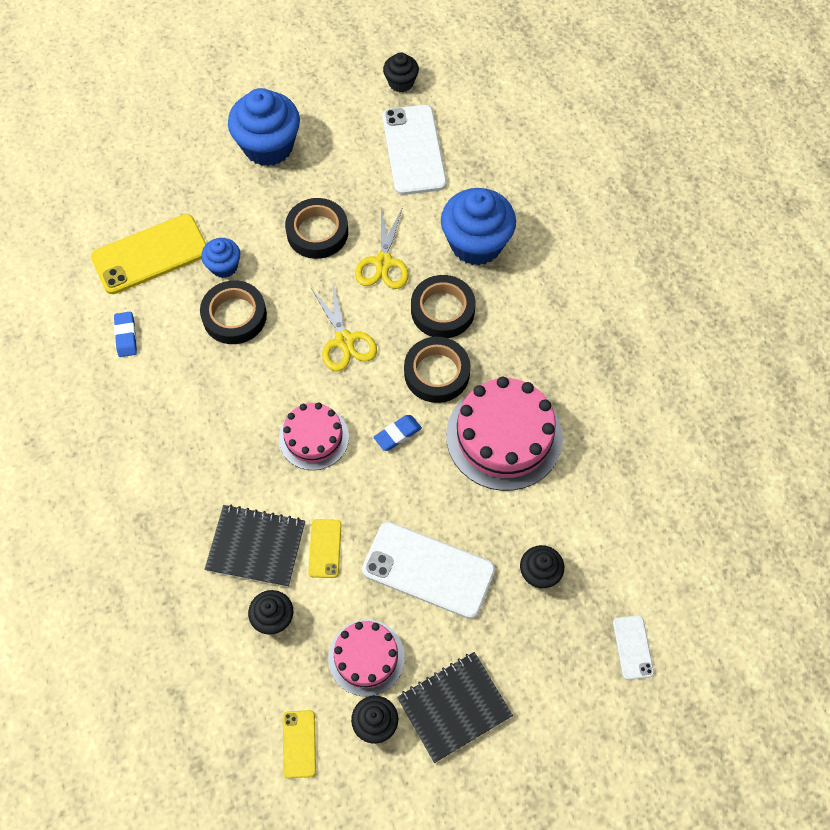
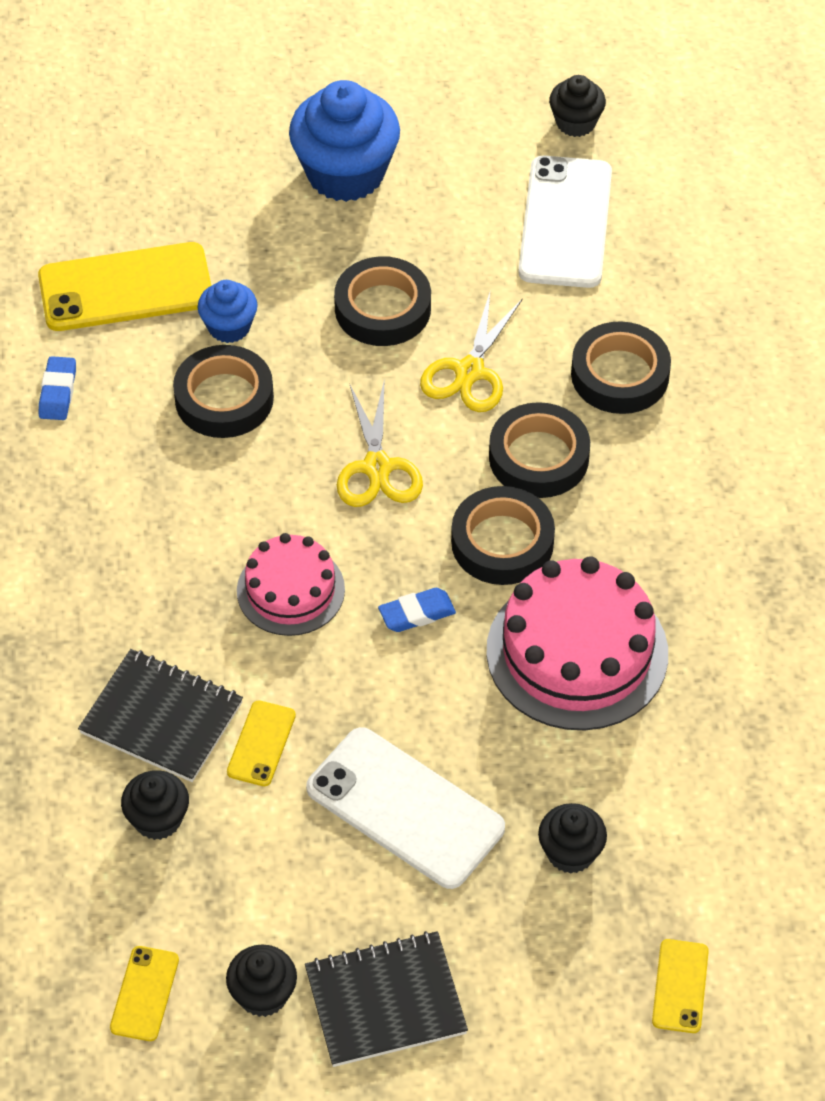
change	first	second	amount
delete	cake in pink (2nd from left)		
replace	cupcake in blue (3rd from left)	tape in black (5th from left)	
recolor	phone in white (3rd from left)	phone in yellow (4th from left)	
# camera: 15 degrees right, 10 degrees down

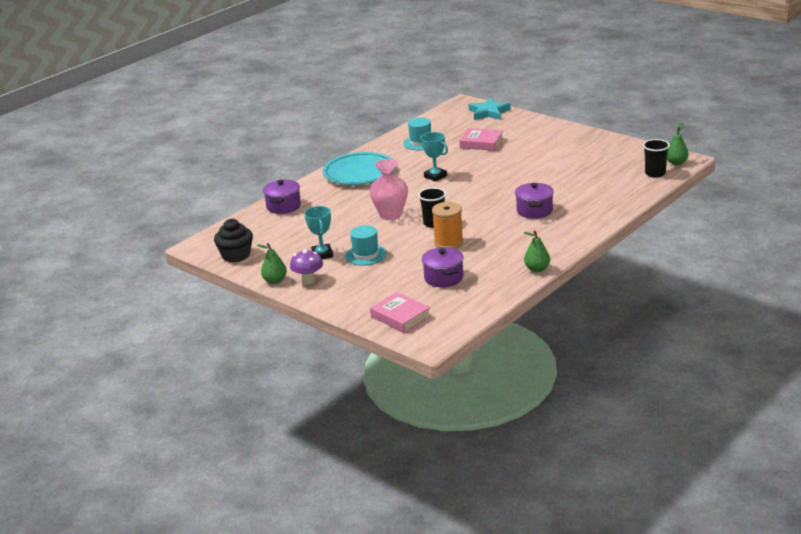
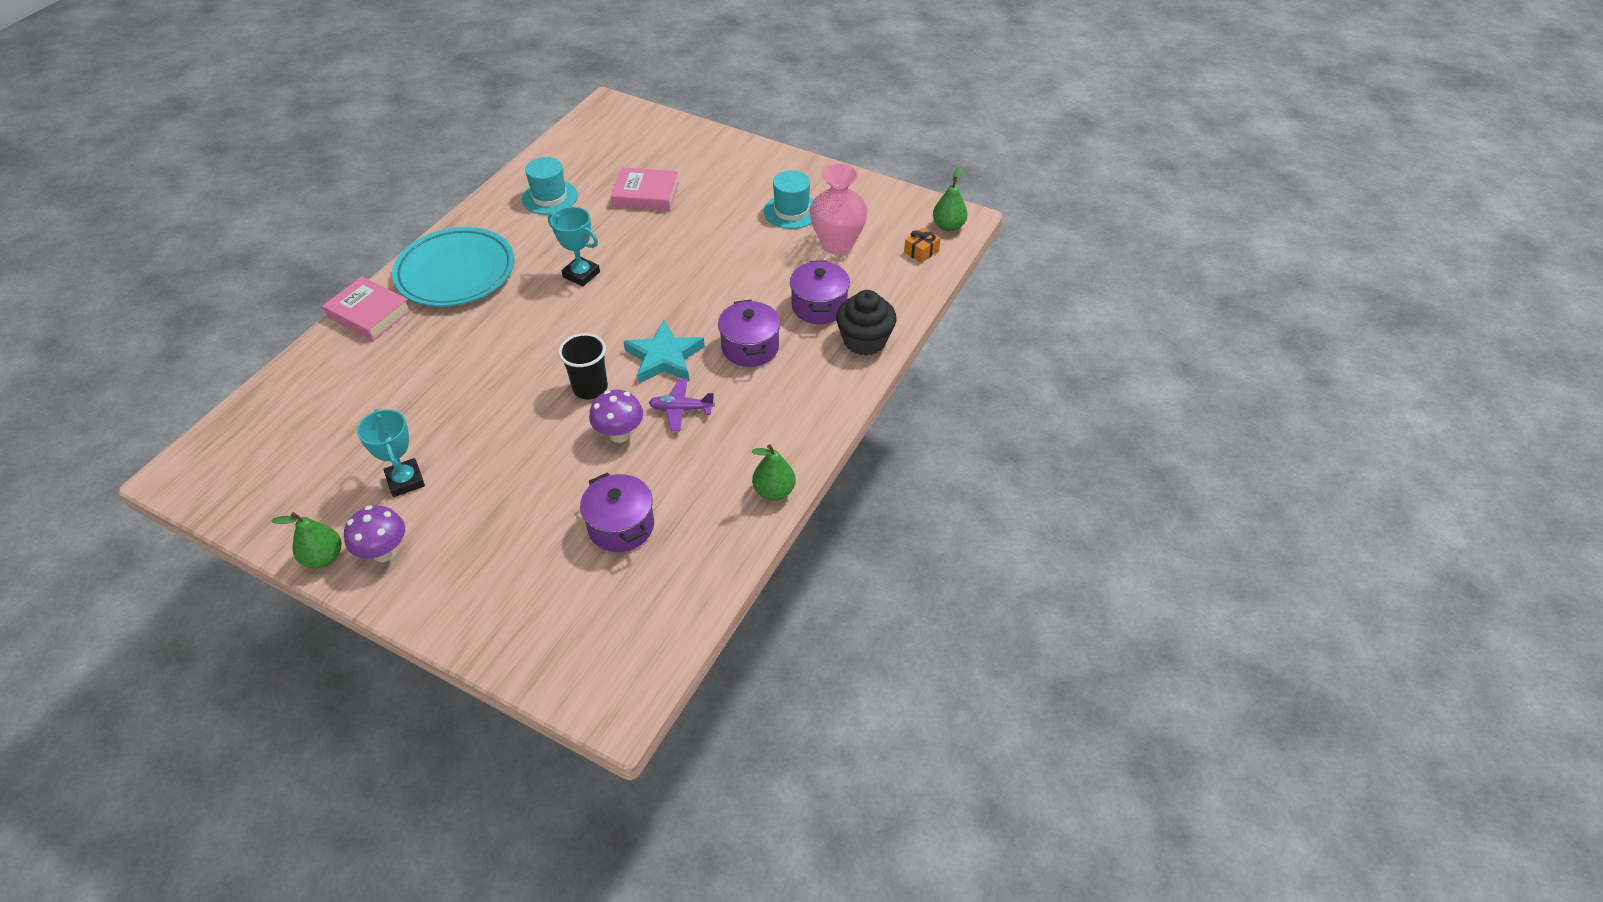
change	first	second	amount
insert		plane in purple	
move	cupcake in black		
move	pot in purple (1st from left in the first image)	pot in purple (3rd from left)	
move	hat in turquoise (1st from left in the first image)	hat in turquoise (2nd from left)	
move	vase in pink		
move	book in pink (1st from left)		
move	star in turquoise		
replace	spool in orange	mushroom in purple (2nd from left)	
replace	cup in black (2nd from left)	gift in orange	
# camera: 15 degrees left, 20 degrees up

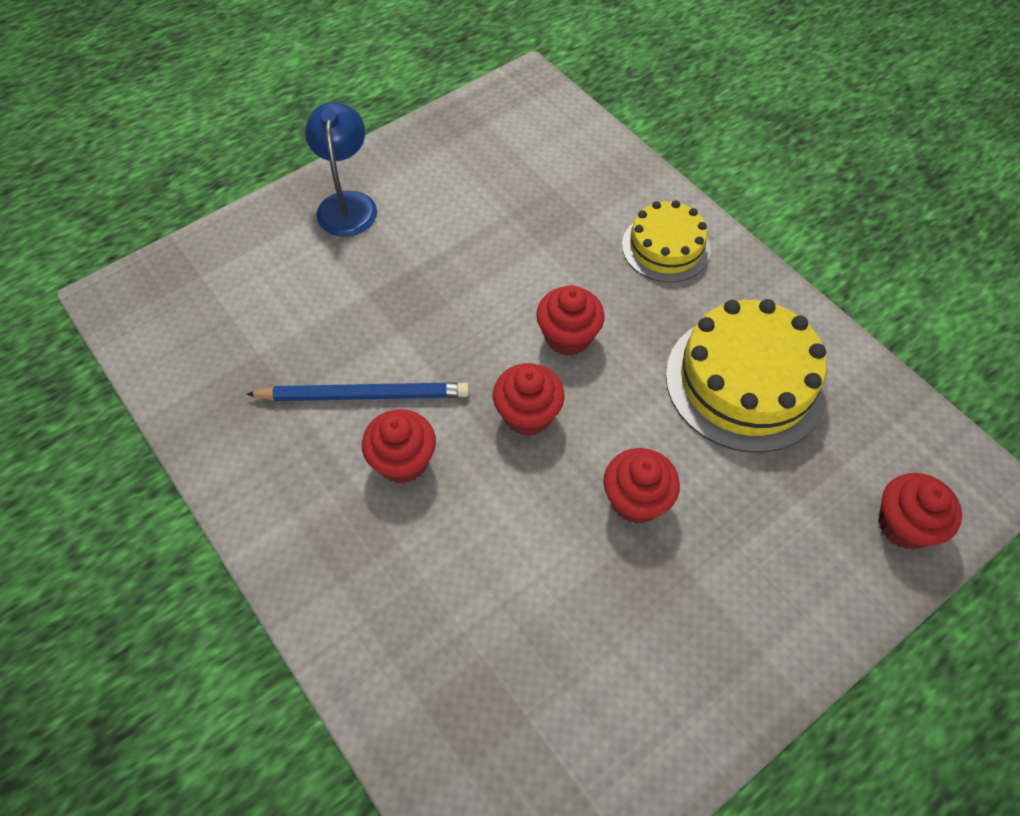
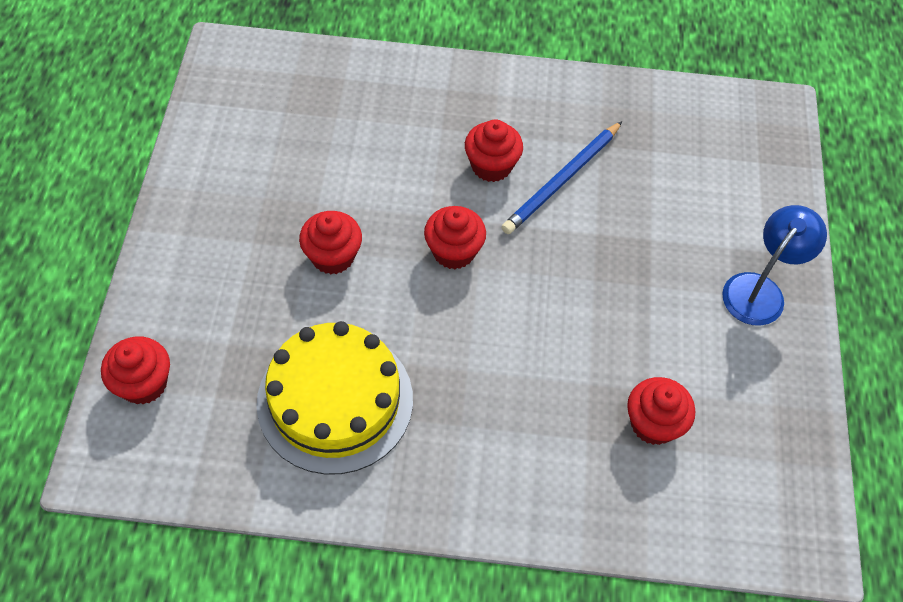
change	first	second	amount
delete	cake in yellow (1st from left)		
move	cupcake in red (3rd from left in the first image)	cupcake in red (5th from left)	
rotate	lamp in blue		90 degrees counterclockwise
# camera: 130 degrees right, 0 degrees up

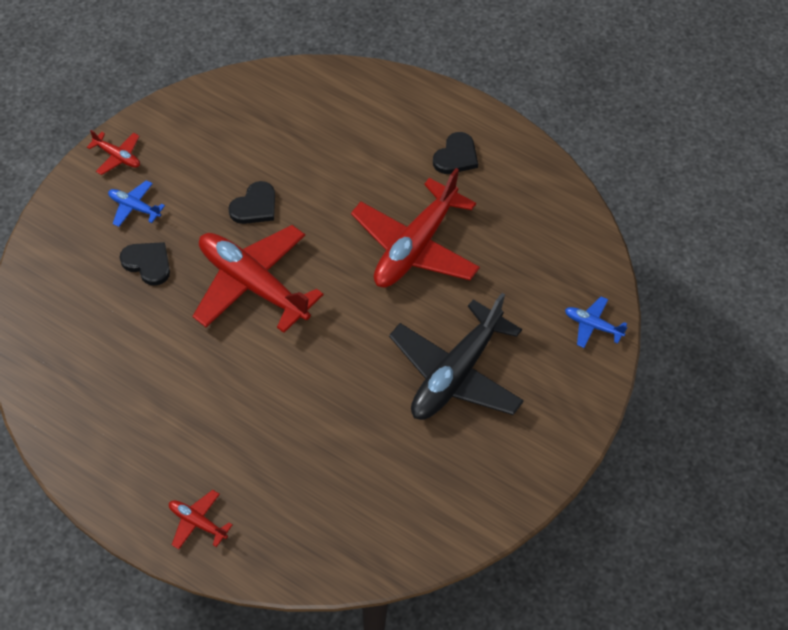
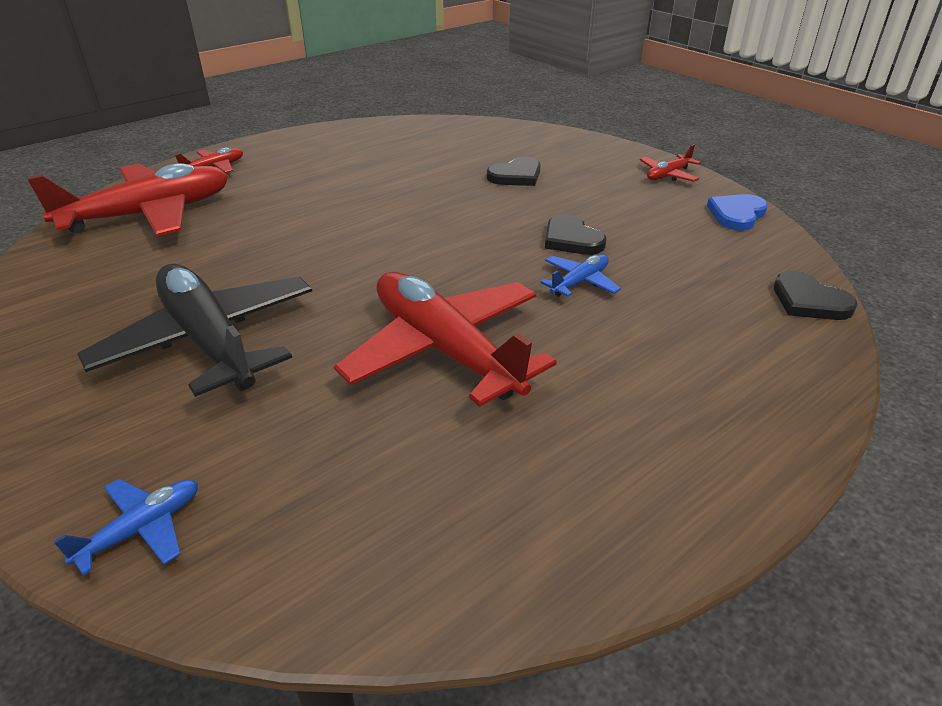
change	first	second	amount
insert		heart in blue	
move	plane in blue (1st from left in the first image)	plane in blue (2nd from left)	
move	plane in red (3rd from left in the first image)	plane in red (1st from left)	
move	heart in black (3rd from left)		
# camera: 110 degrees right, 20 degrees down

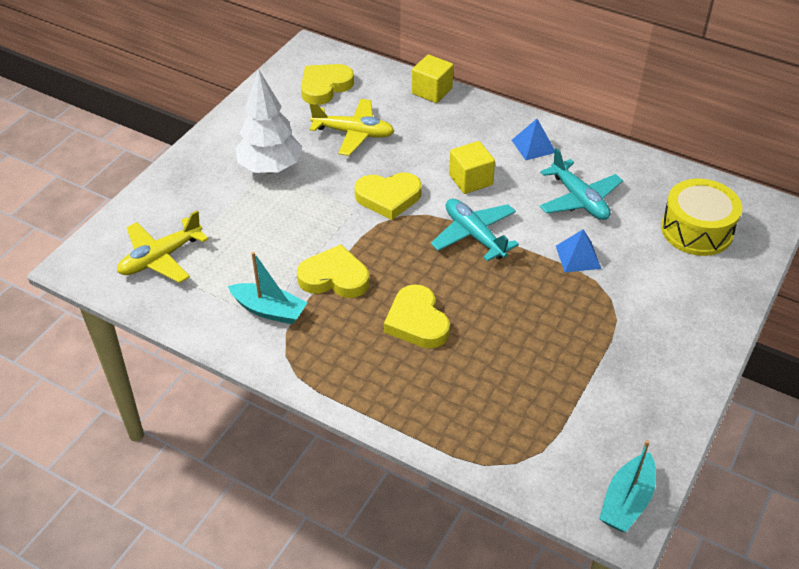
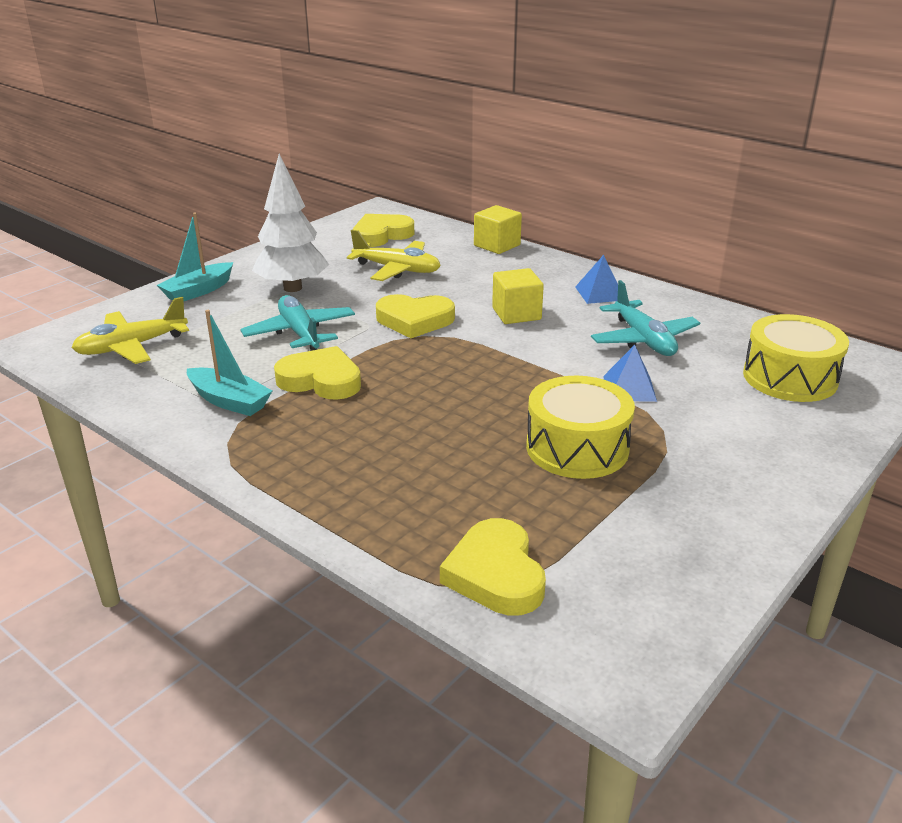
change	first	second	amount
insert		drum in yellow (1st from left)	
move	heart in yellow (4th from left)		
move	plane in turquoise (1st from left)		
move	boat in turquoise (2nd from left in the first image)	boat in turquoise (1st from left)	
# camera: 10 degrees right, 15 degrees down

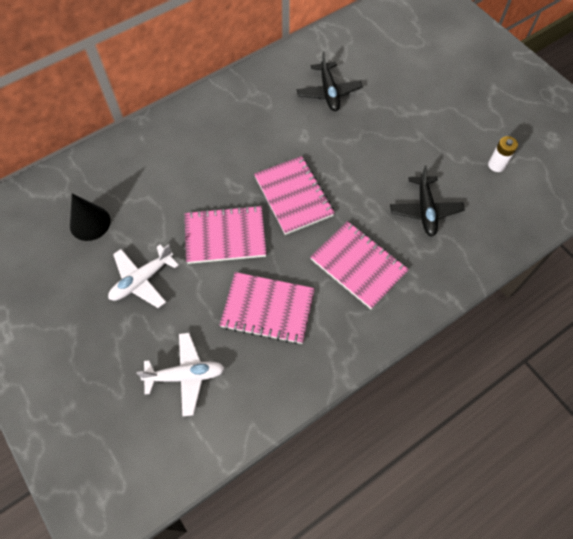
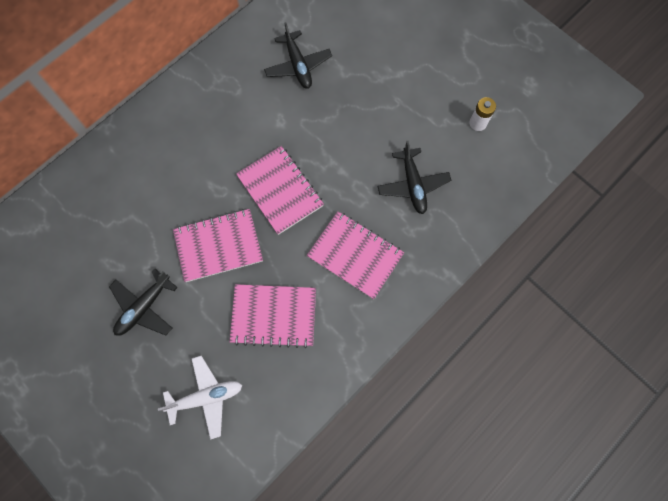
change	first	second	amount
delete	cone in black		
recolor	plane in white (1st from left)	plane in black (1st from left)	
# camera: 10 degrees left, 10 degrees up

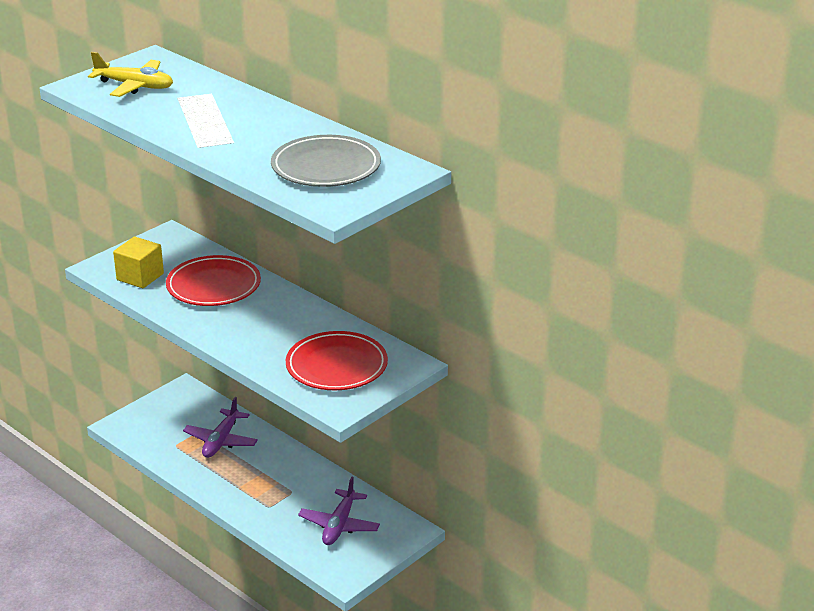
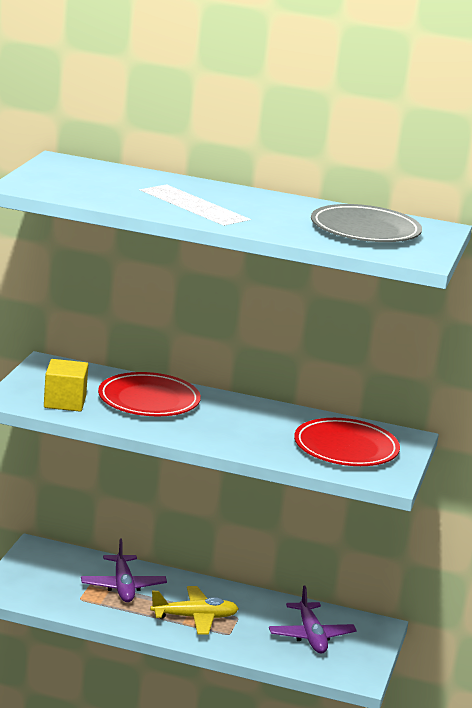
change	first	second	amount
move	plane in yellow		
# camera: 30 degrees left, 10 degrees down

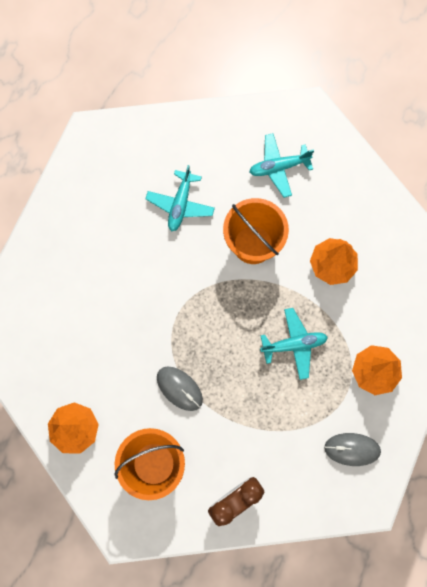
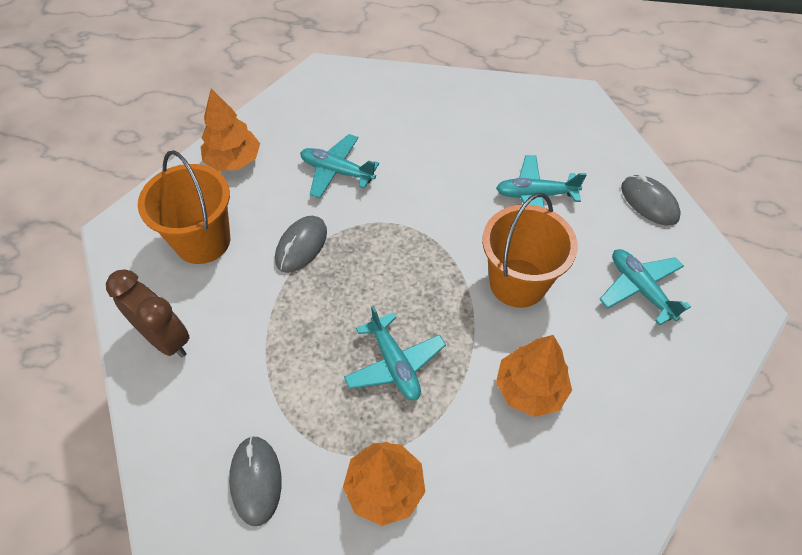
change	first	second	amount
insert		plane in turquoise (1st from left)	
insert		mouse in grey (3rd from left)	
# camera: 75 degrees right, 20 degrees down

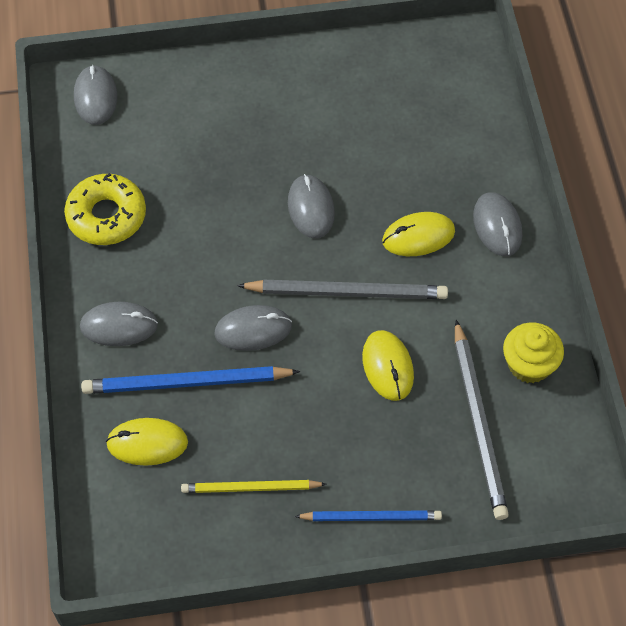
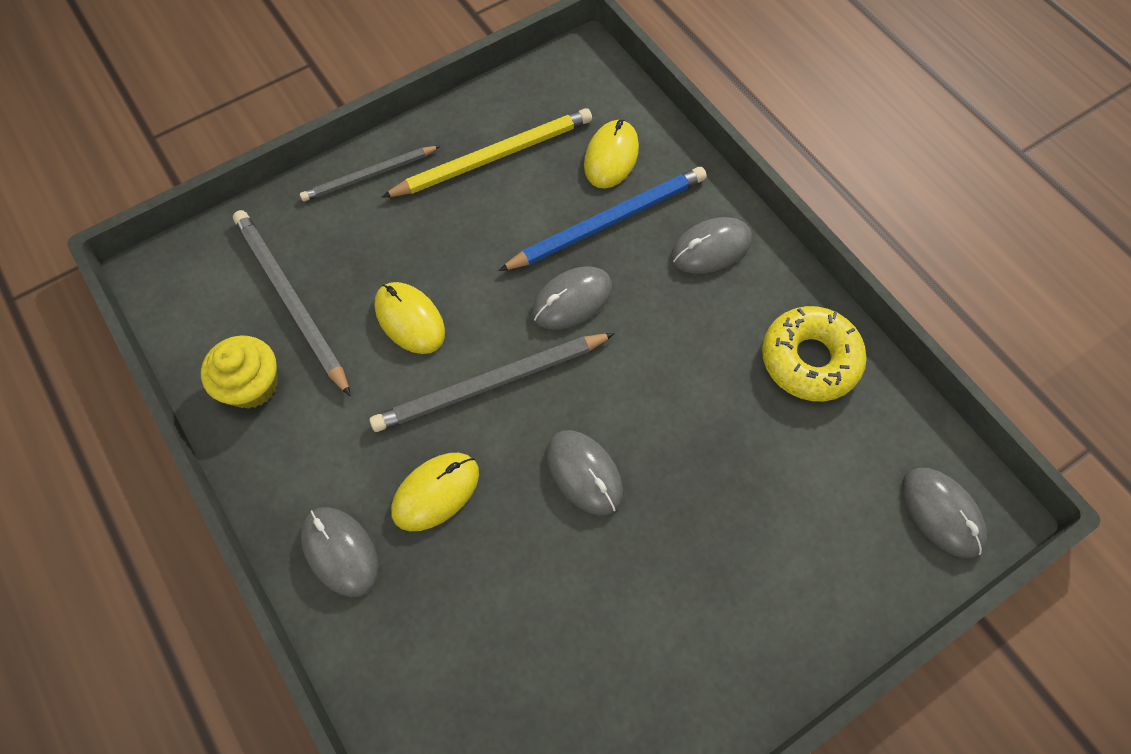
change	first	second	amount
recolor	pencil in blue (2nd from left)	pencil in grey (2nd from left)	
rotate	mouse in yellow (1st from left in the first image)	mouse in yellow (3rd from left)	45 degrees counterclockwise
resize	pencil in yellow		x1.56
# camera: 155 degrees right, 5 degrees up

